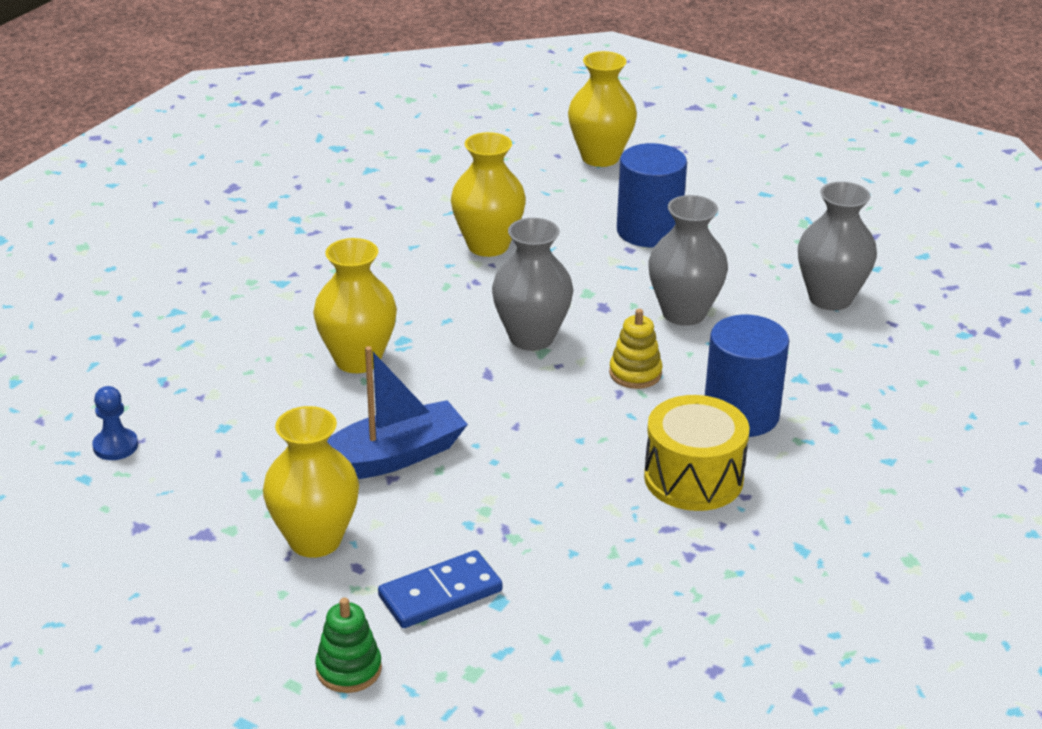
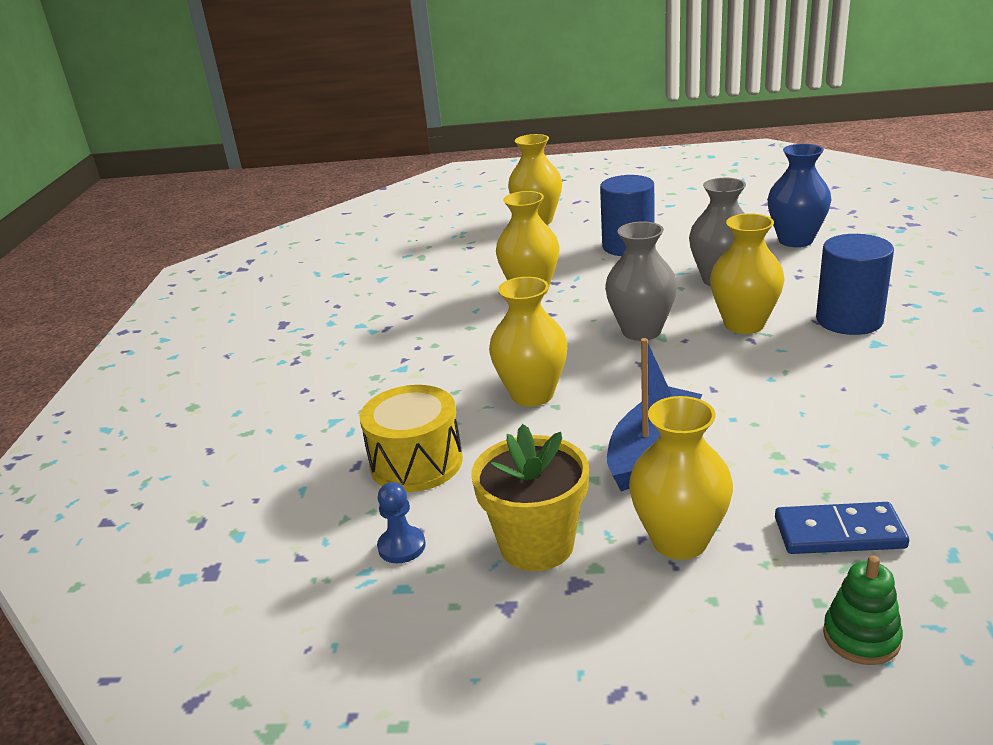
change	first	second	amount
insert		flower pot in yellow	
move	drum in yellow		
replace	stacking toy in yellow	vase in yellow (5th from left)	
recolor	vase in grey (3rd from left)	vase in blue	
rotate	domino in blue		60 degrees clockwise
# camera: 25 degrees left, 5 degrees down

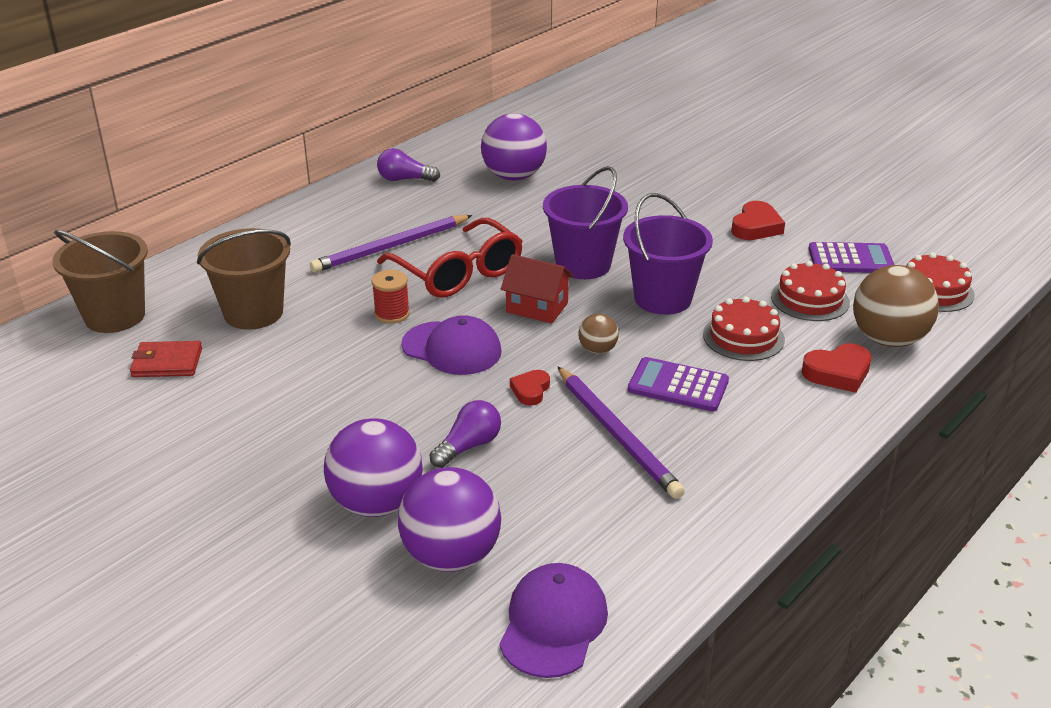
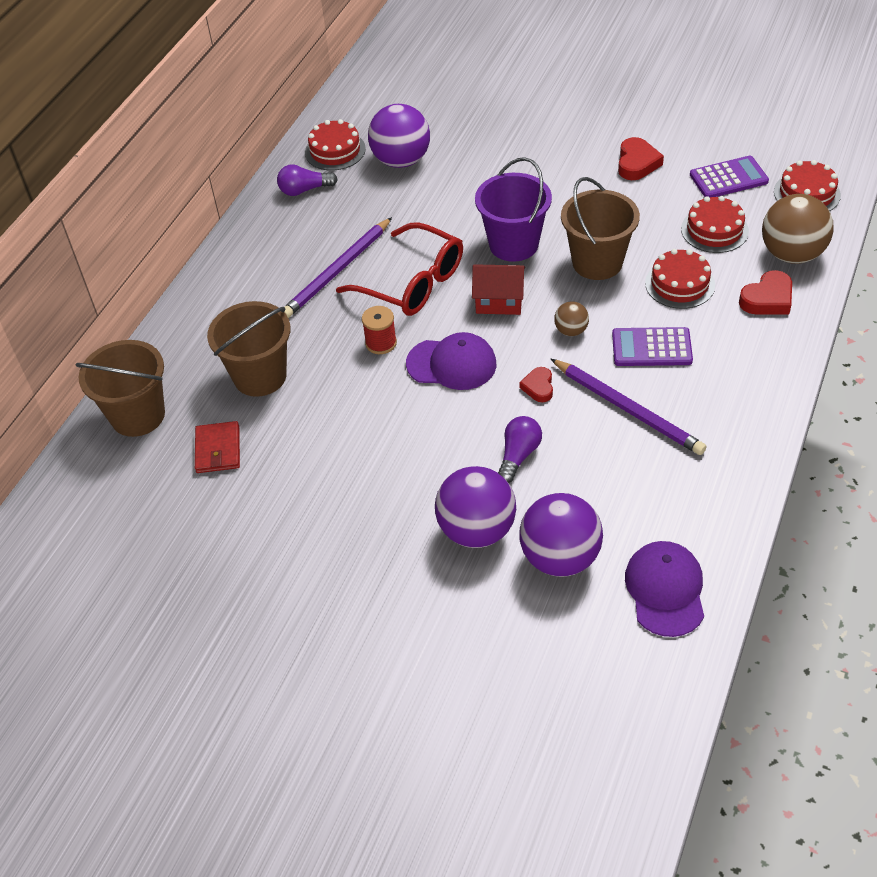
change	first	second	amount
insert		cake in red (1st from left)	
recolor	bucket in purple (2nd from left)	bucket in brown (3rd from left)	
rotate	wallet in red		75 degrees counterclockwise
# camera: 15 degrees left, 15 degrees up

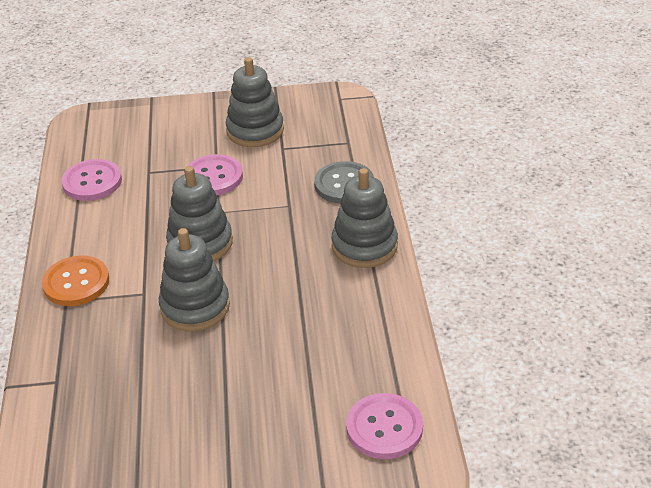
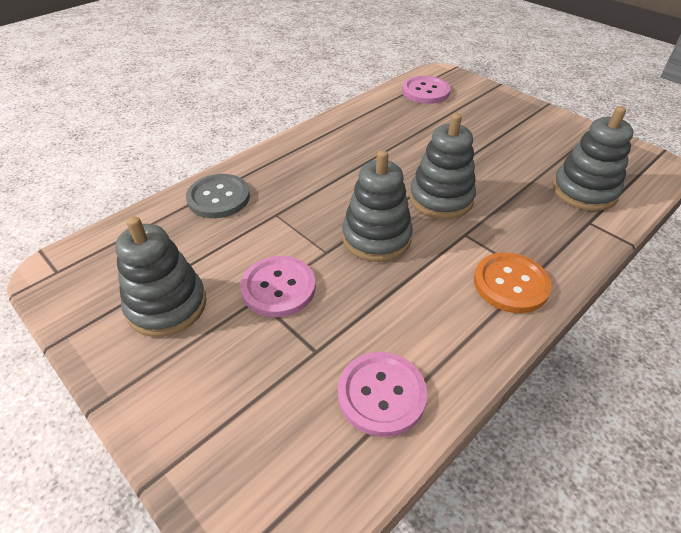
change	first	second	amount
move	stacking toy in grey (4th from left)		
# camera: 130 degrees left, 5 degrees up

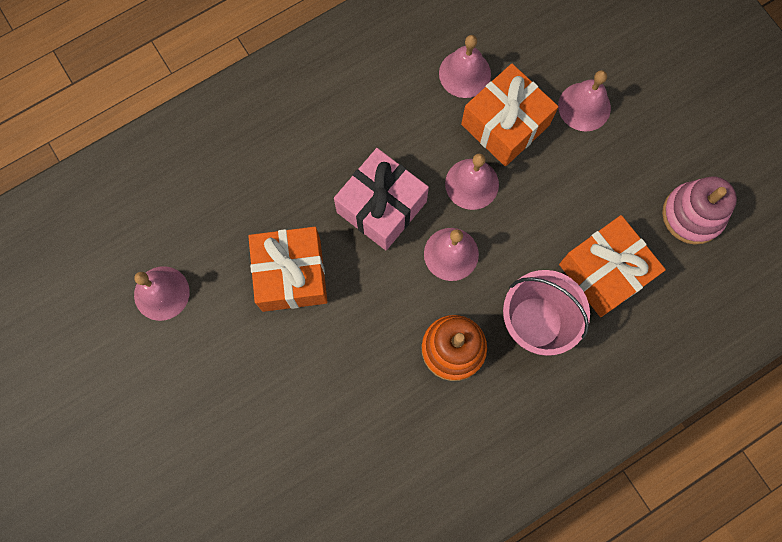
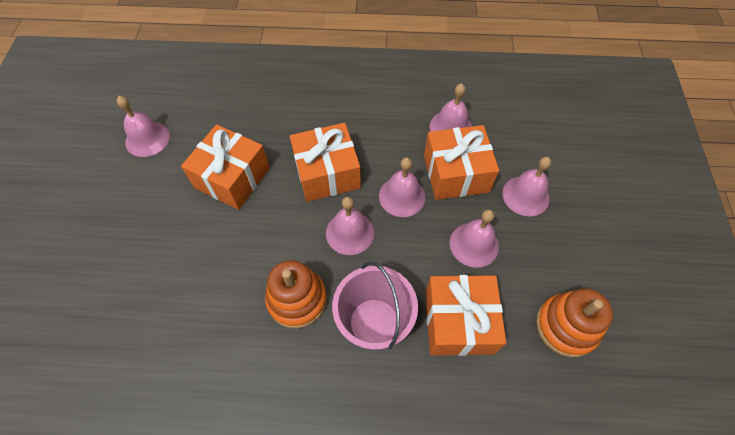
change	first	second	amount
insert		bell in pink (5th from left)	
recolor	gift in pink	gift in orange (2nd from left)	
recolor	stacking toy in pink	stacking toy in orange (2nd from left)	
# camera: 35 degrees right, 15 degrees down

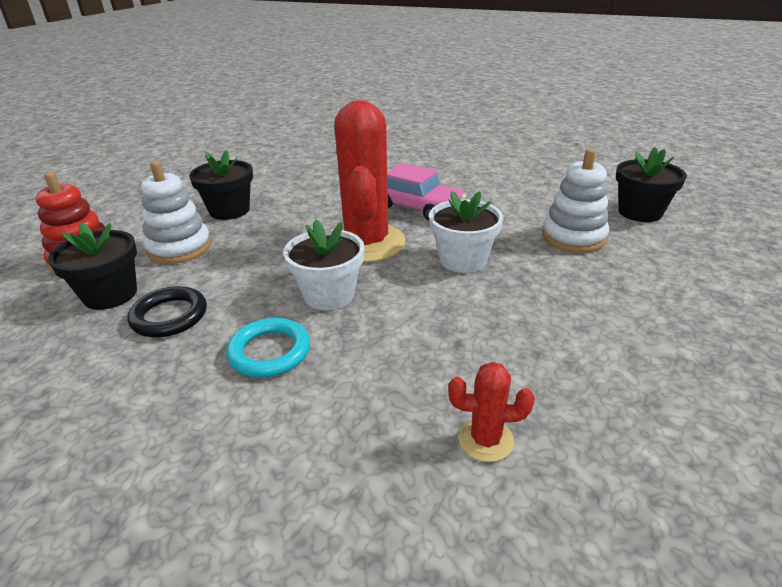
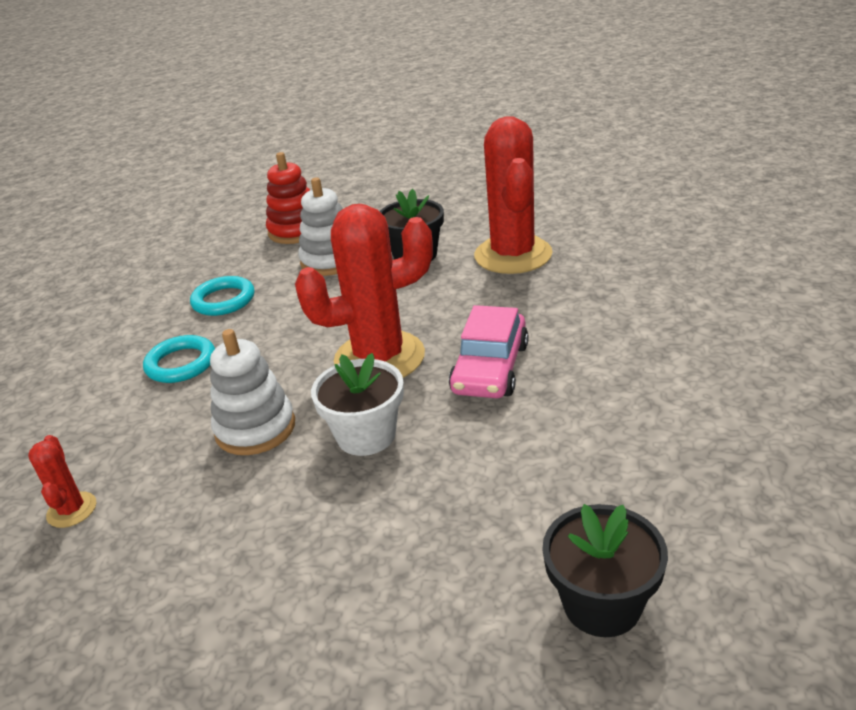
change	first	second	amount
delete	flower pot in black (1st from left)		
delete	flower pot in white (1st from left)		
insert		cactus in red (3rd from left)	
move	stacking toy in white (2nd from left in the first image)	stacking toy in white (1st from left)	
recolor	ring in black	ring in turquoise (2nd from left)	
# camera: 75 degrees right, 0 degrees up

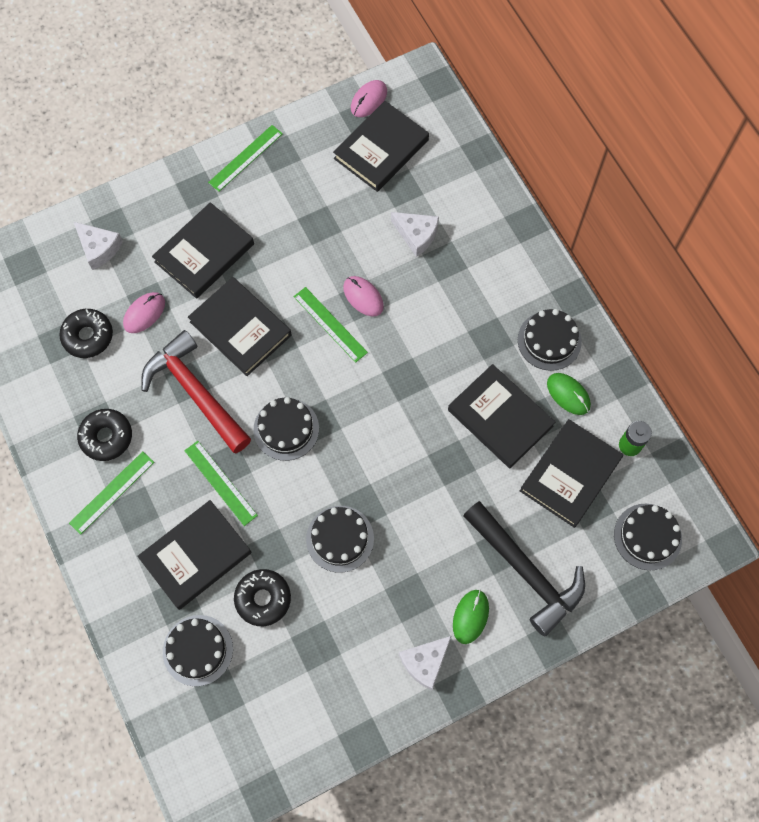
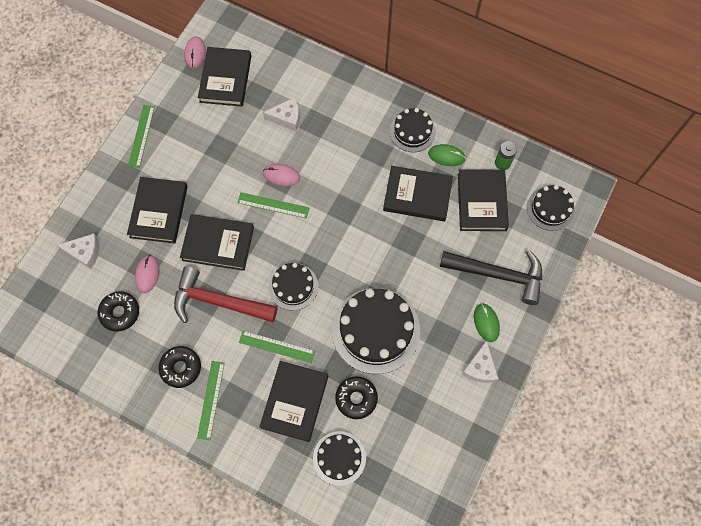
change	first	second	amount
resize	cake in black (3rd from left)		x1.76
# camera: 35 degrees left, 0 degrees up

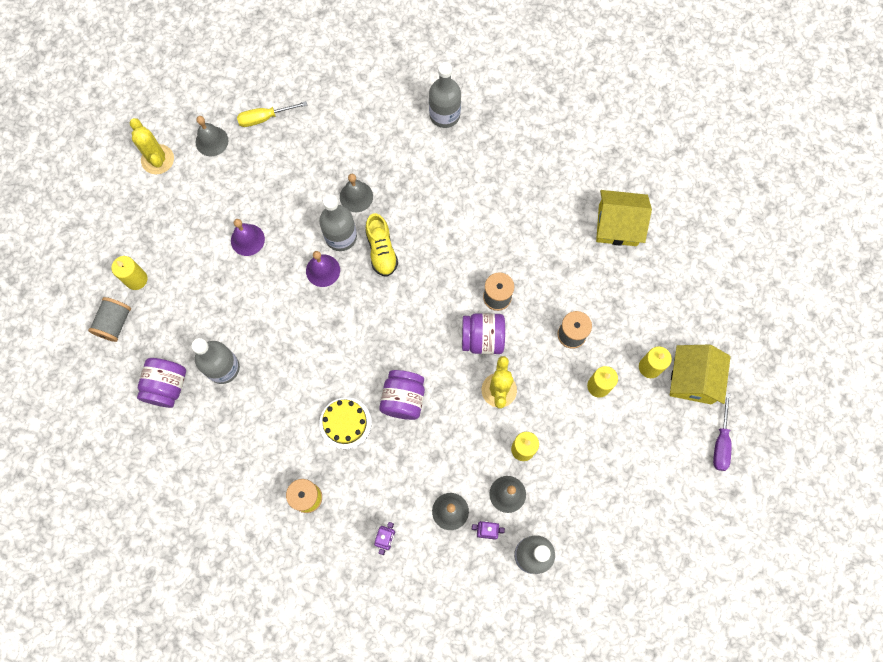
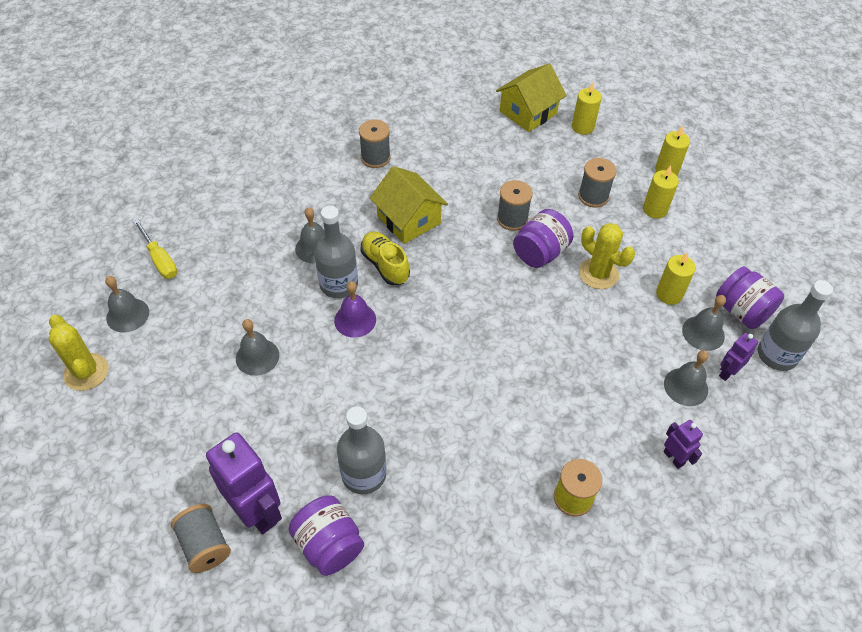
change	first	second	amount
delete	cake in yellow		
delete	bottle in grey (3rd from left)		
delete	screwdriver in purple		
insert		robot in purple (1st from left)	
insert		spool in grey (2nd from left)	
move	candle in yellow (1st from left)		
move	jar in purple (2nd from left in the first image)	jar in purple (3rd from left)	
move	house in yellow (2nd from left in the first image)	house in yellow (1st from left)	
recolor	bell in purple (1st from left)	bell in grey (2nd from left)	
rotate	cactus in yellow (1st from left)		45 degrees clockwise
rotate	screwdriver in yellow		60 degrees counterclockwise
rotate	shoe in yellow		150 degrees counterclockwise
# camera: 50 degrees left, 20 degrees down

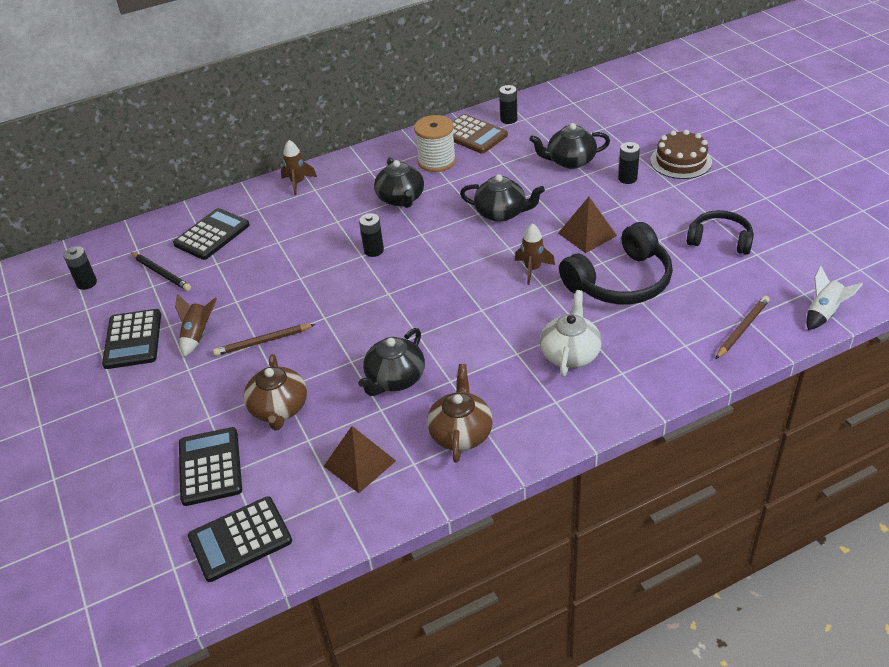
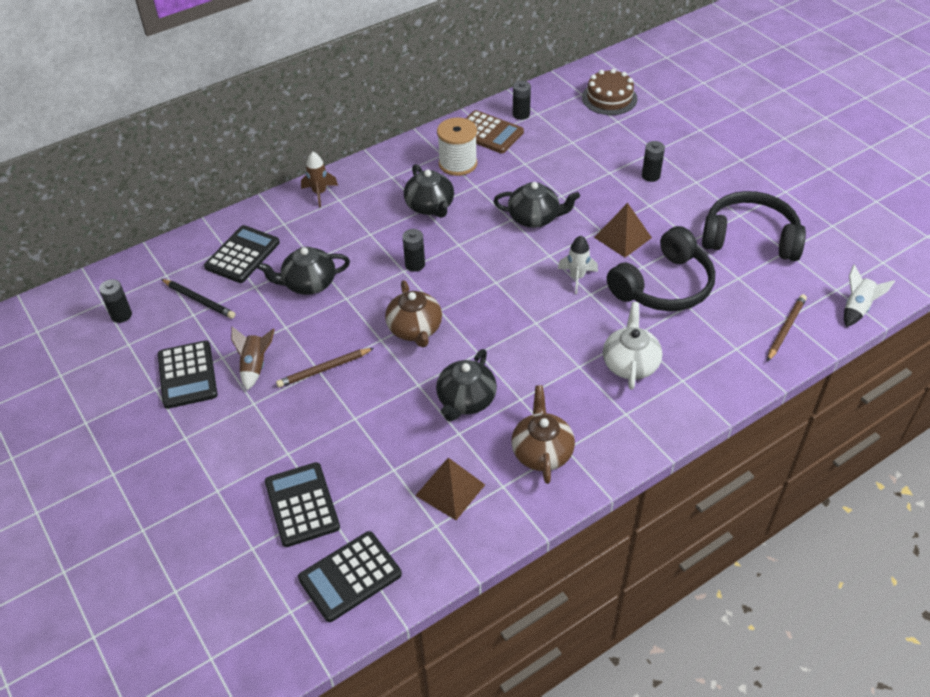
change	first	second	amount
move	teapot in brown (1st from left)		
move	teapot in black (4th from left in the first image)	teapot in black (1st from left)	
move	cake in brown		
recolor	rocket in brown (3rd from left)	rocket in white (1st from left)	
resize	headphones in black (2nd from left)		x1.59
# camera: 10 degrees left, 5 degrees up

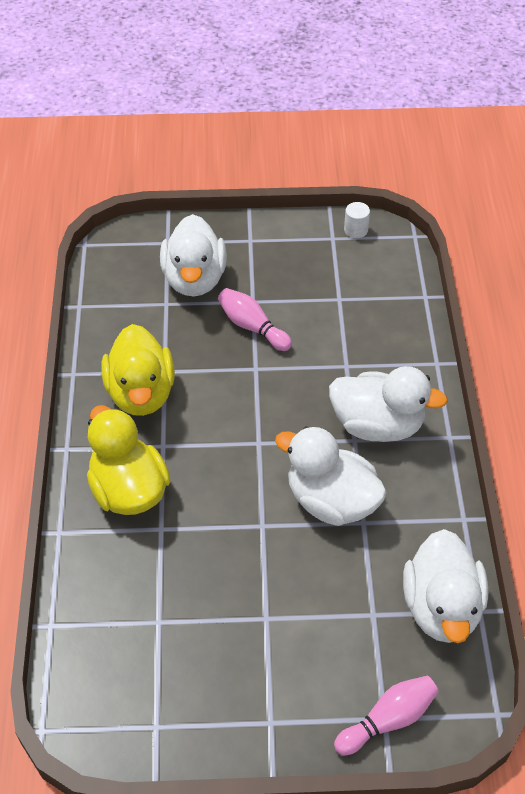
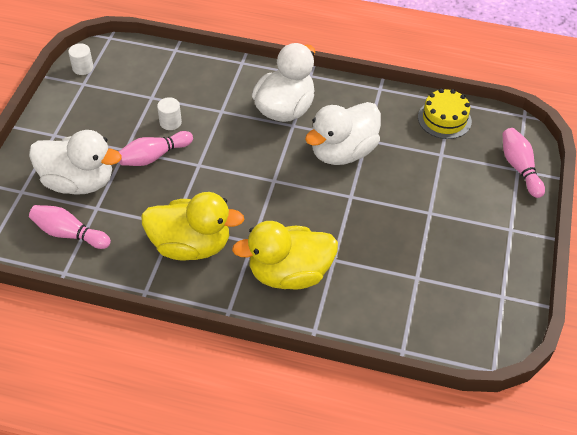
change	first	second	amount
insert		bowling pin in pink (1st from left)	
insert		cylinder in white (2nd from left)	
replace	duck in white (4th from left)	cake in yellow	
# camera: 75 degrees left, 0 degrees up

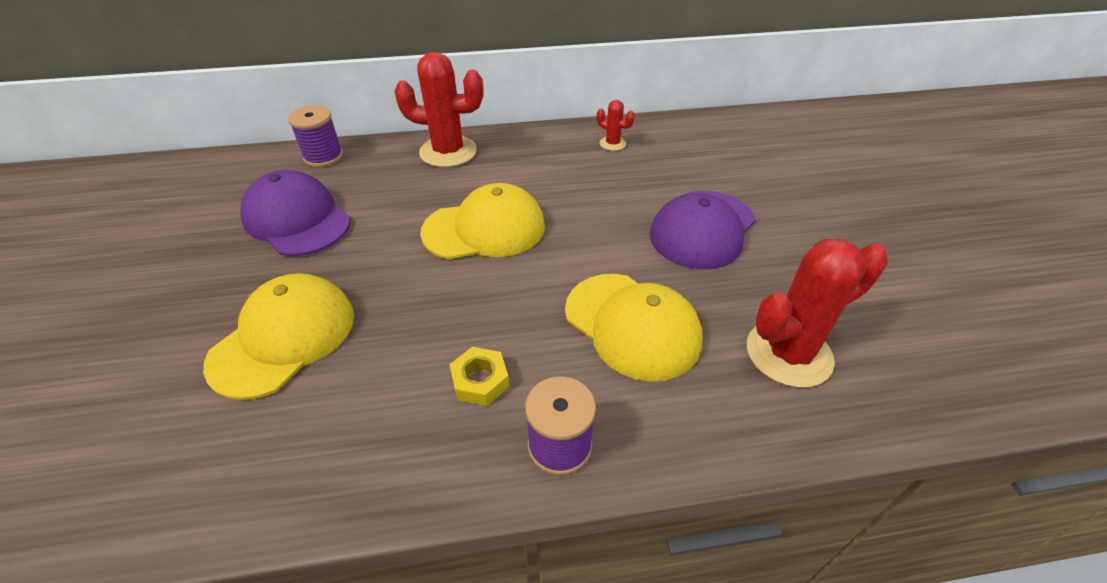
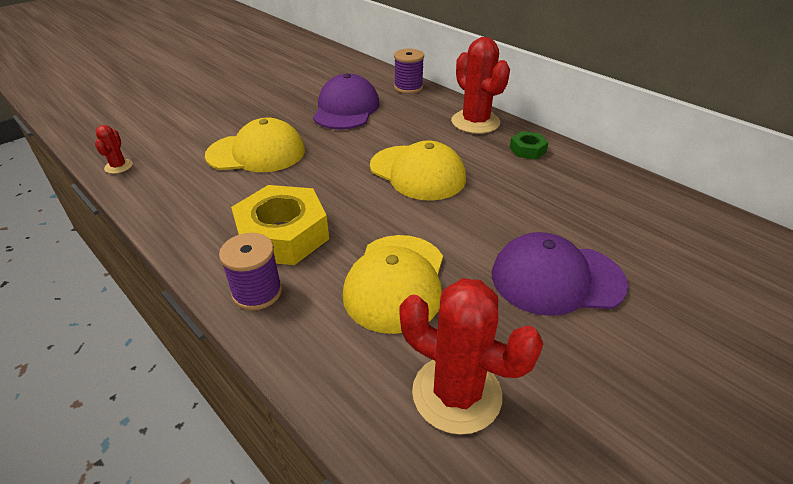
change	first	second	amount
insert		nut in green	
move	cactus in red (2nd from left in the first image)	cactus in red (1st from left)	
resize	nut in yellow		x2.11
# camera: 55 degrees right, 5 degrees down

